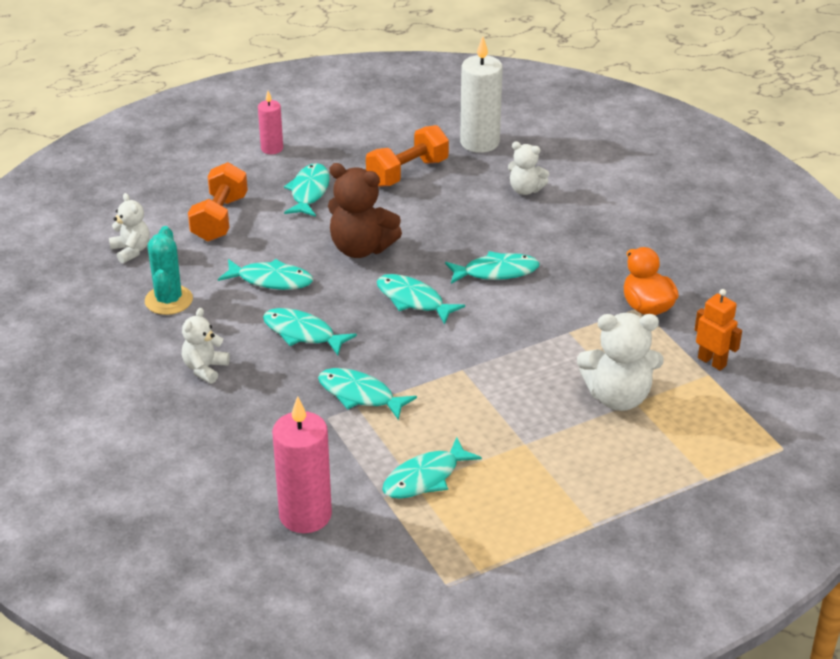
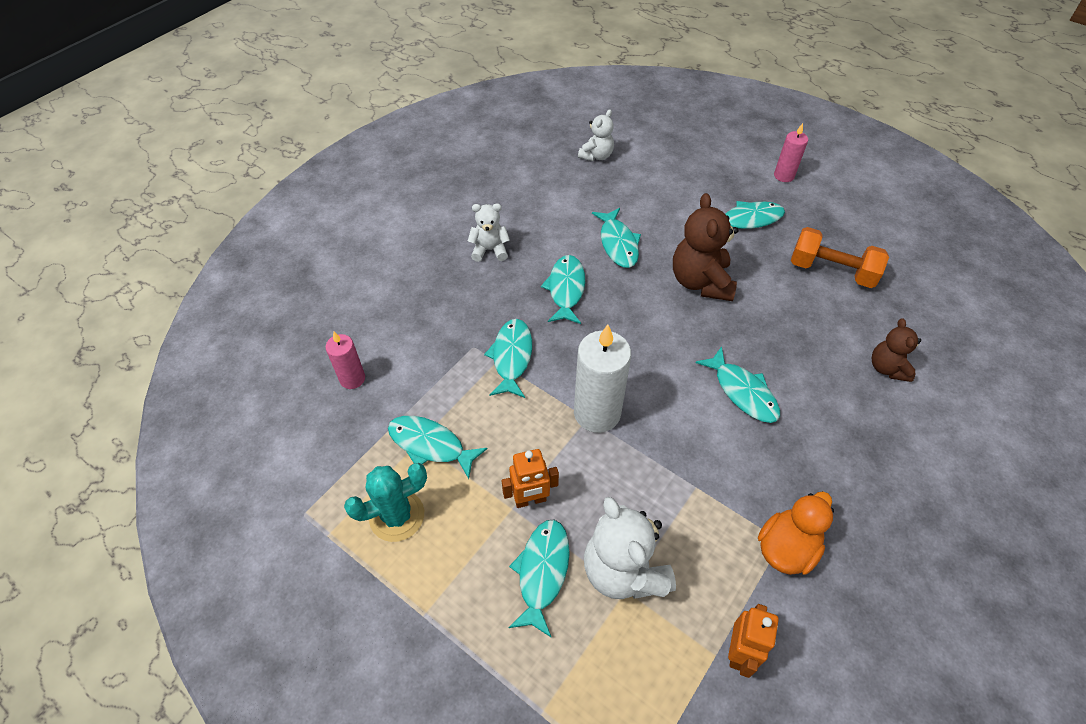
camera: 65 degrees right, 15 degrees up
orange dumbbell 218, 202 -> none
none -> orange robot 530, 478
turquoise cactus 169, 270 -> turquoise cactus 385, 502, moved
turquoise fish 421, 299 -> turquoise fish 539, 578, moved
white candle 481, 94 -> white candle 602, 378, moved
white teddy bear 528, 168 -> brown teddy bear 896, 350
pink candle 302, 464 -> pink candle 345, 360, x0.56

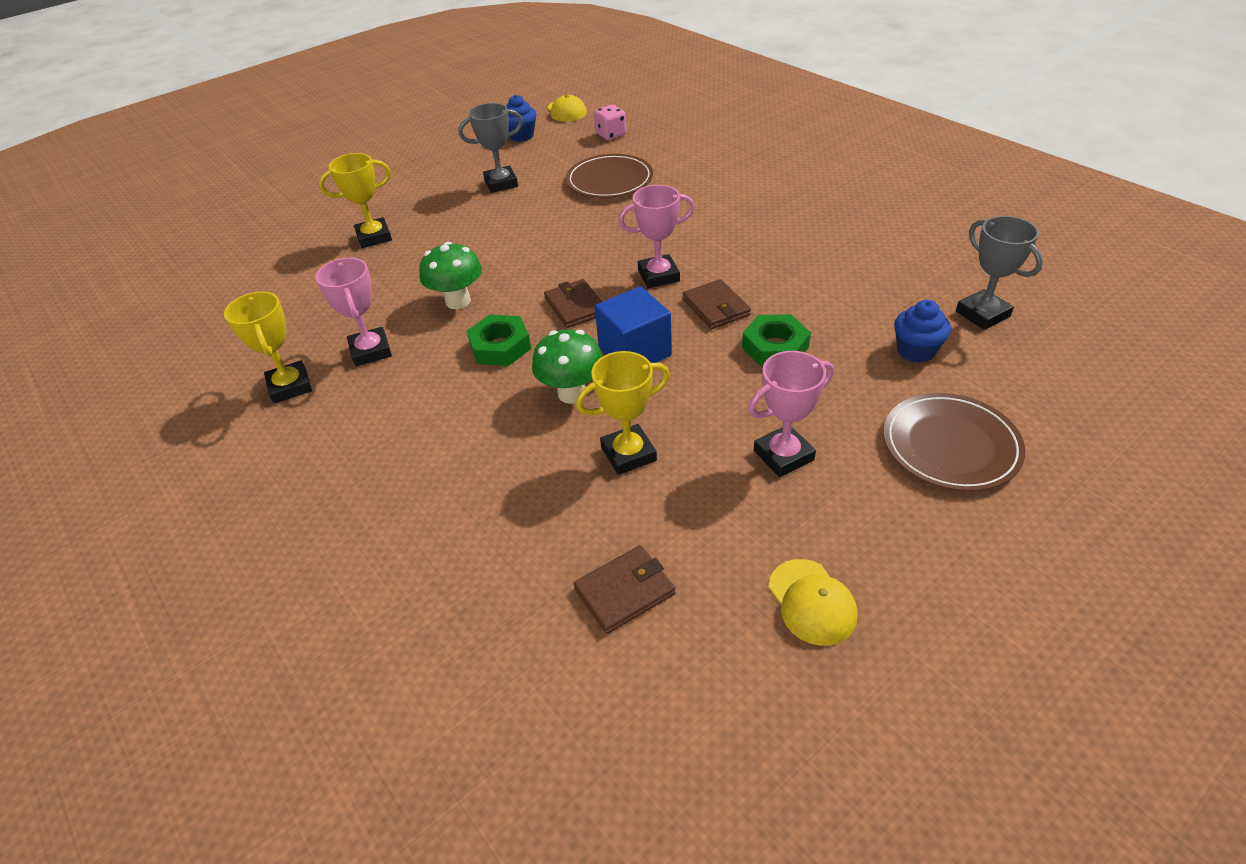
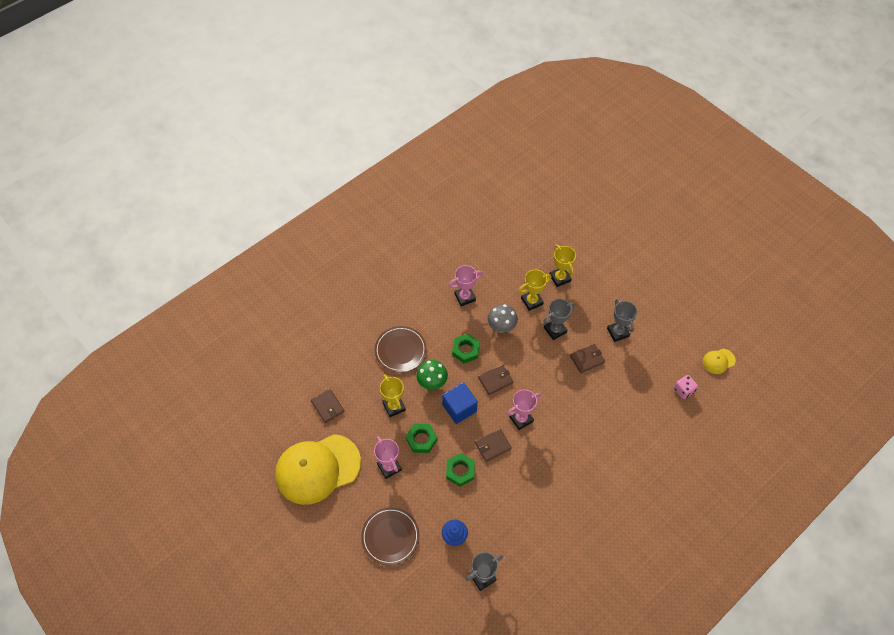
camera: 85 degrees right, 15 degrees up
blue cupcake 521, 118 -> none
none -> green nut 421, 438
none -> grey trophy 559, 319
none -> brown wallet 587, 358
yellow trophy 268, 347 -> yellow trophy 535, 290, moved
brown plate 609, 176 -> brown plate 401, 349, moved
green mushroom 450, 275 -> grey mushroom 502, 318
pink trophy 657, 236 -> pink trophy 524, 409, 75 degrees clockwise
yellow cap 813, 602 -> yellow cap 318, 469, x2.41

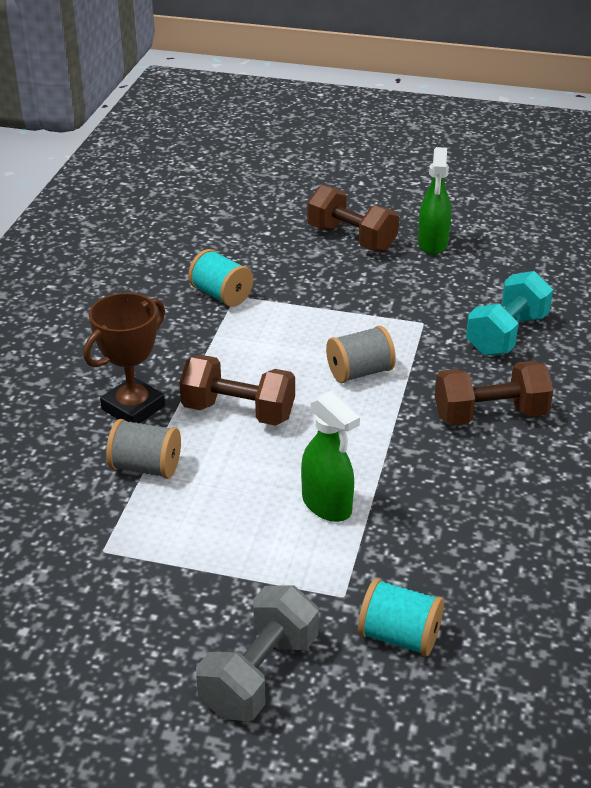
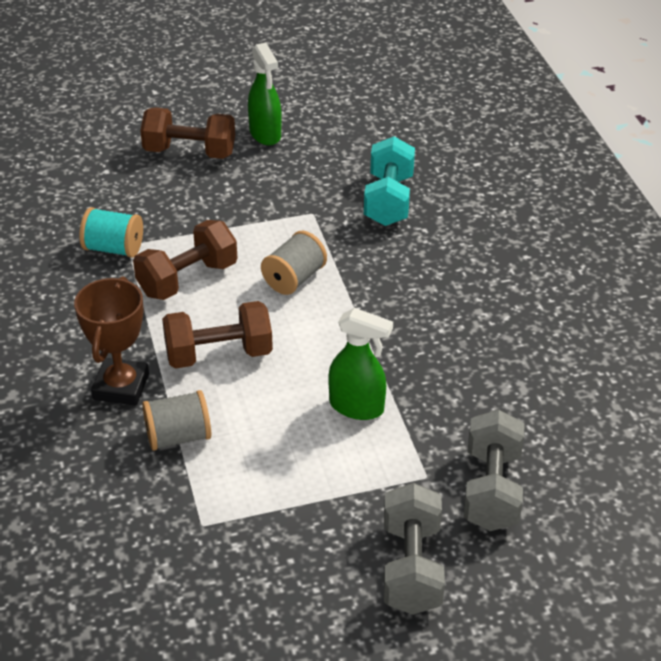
camera: 30 degrees left, 5 degrees up
brown dumbbell 494, 393 -> brown dumbbell 185, 260, moved
turquoise spool 401, 617 -> grey dumbbell 494, 470

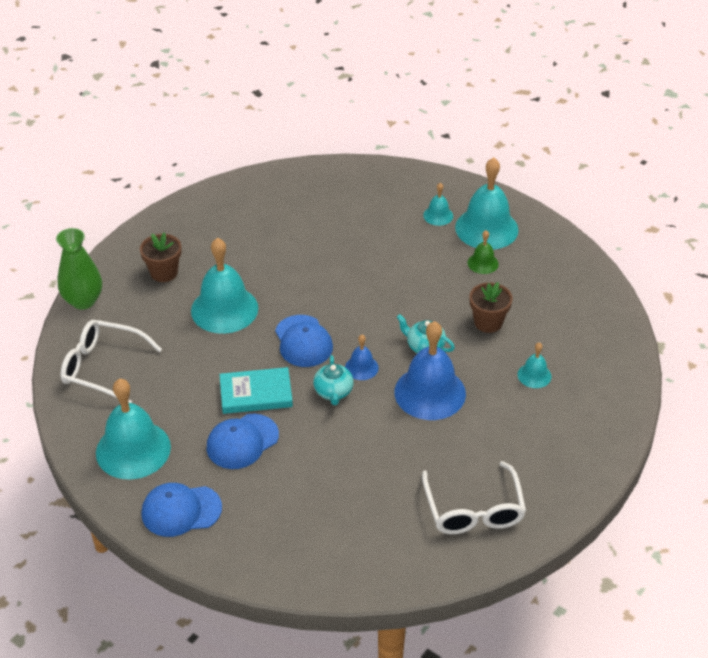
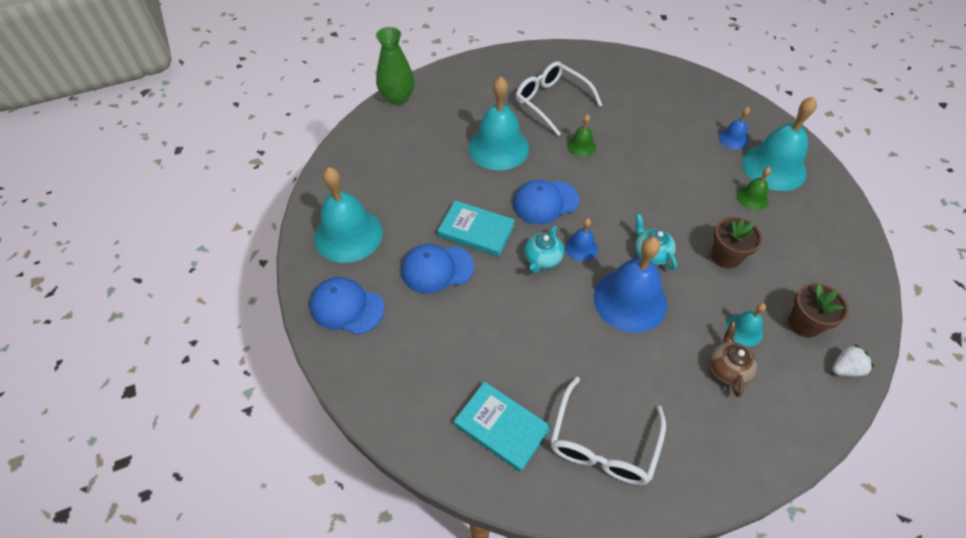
camera: 30 degrees right, 10 degrees up
none -> turquoise book 502, 427
none -> green bell 581, 135
none -> brown teapot 733, 359
none -> white strawberry 853, 360
white glasses 111, 361 -> white glasses 559, 98, moved
brown flower pot 160, 257 -> brown flower pot 819, 310, moved
turquoise bell 438, 204 -> blue bell 734, 128
blue cap 304, 341 -> blue cap 546, 202, 60 degrees clockwise

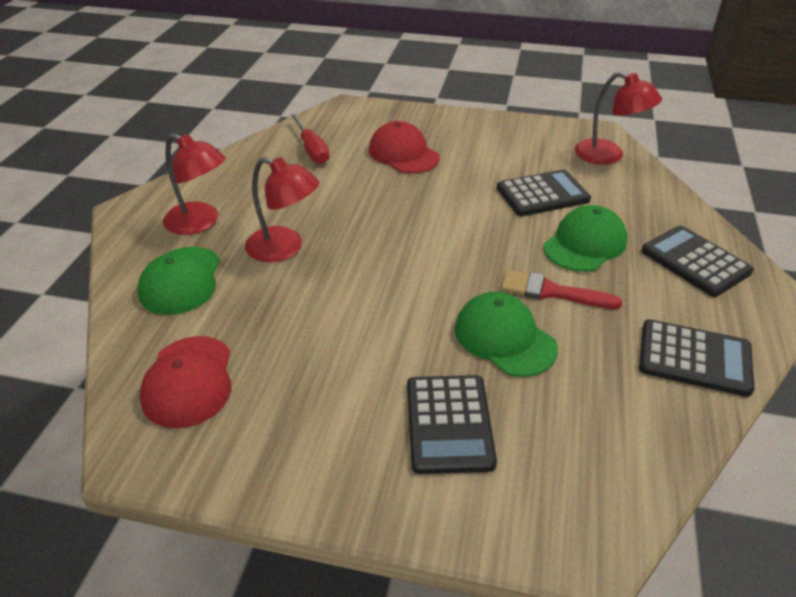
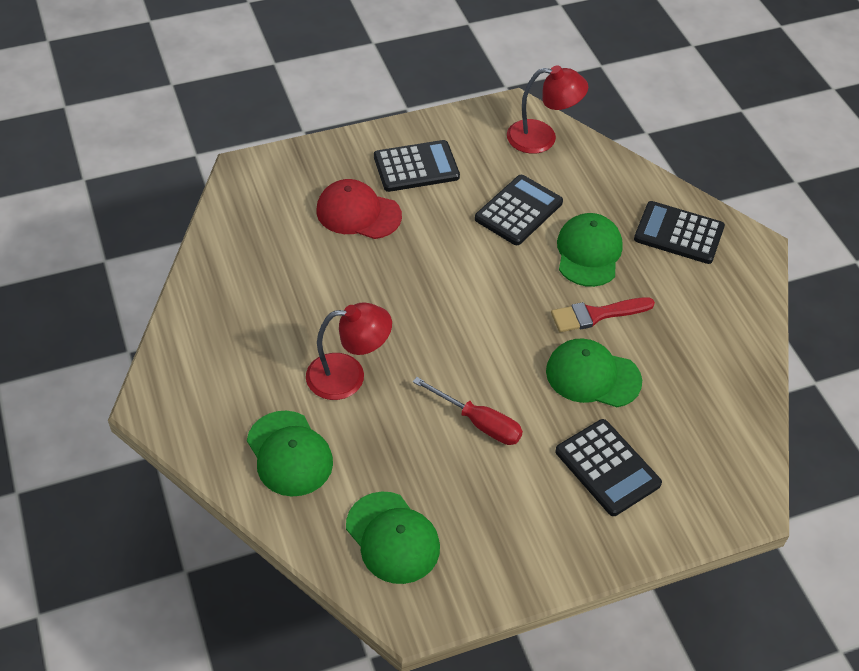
camera: 35 degrees left, 10 degrees up
red lamp 194, 184 -> none
red screwdriver 310, 138 -> red screwdriver 468, 411, moved
black calculator 696, 358 -> black calculator 417, 166, moved
red cap 185, 382 -> green cap 393, 538

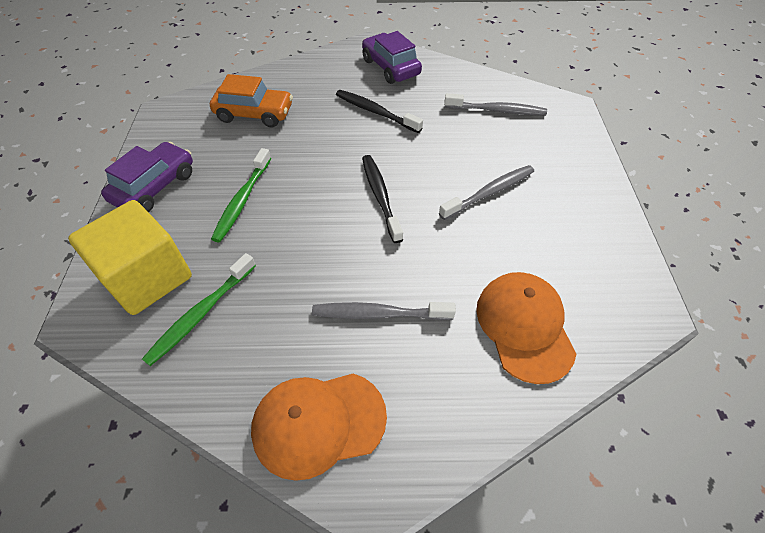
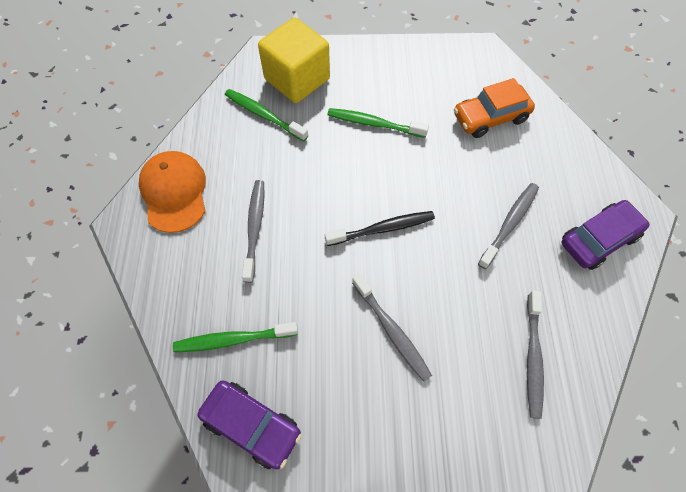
camera: 90 degrees right, 10 degrees up
purple car 147, 177 -> purple car 249, 425, moved
orange cap 526, 328 -> green toothbrush 235, 337
black toothbrush 379, 111 -> grey toothbrush 508, 226
orange car 251, 100 -> orange car 494, 108, 60 degrees clockwise

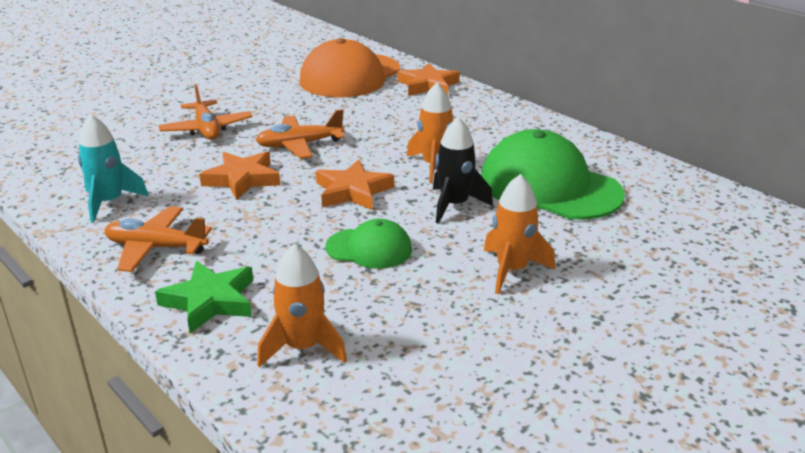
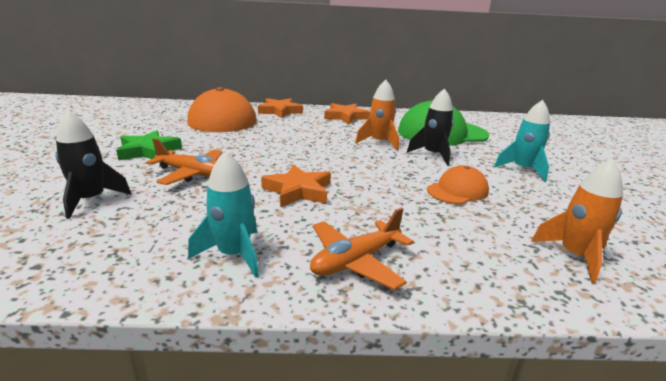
camera: 50 degrees left, 5 degrees down
orange plane 300, 134 -> none
none -> black rocket 93, 165
green star 204, 297 -> green star 149, 145, moved
orange star 355, 185 -> orange star 347, 113, moved
green cap 368, 244 -> orange cap 458, 184
orange rocket 519, 234 -> turquoise rocket 522, 141

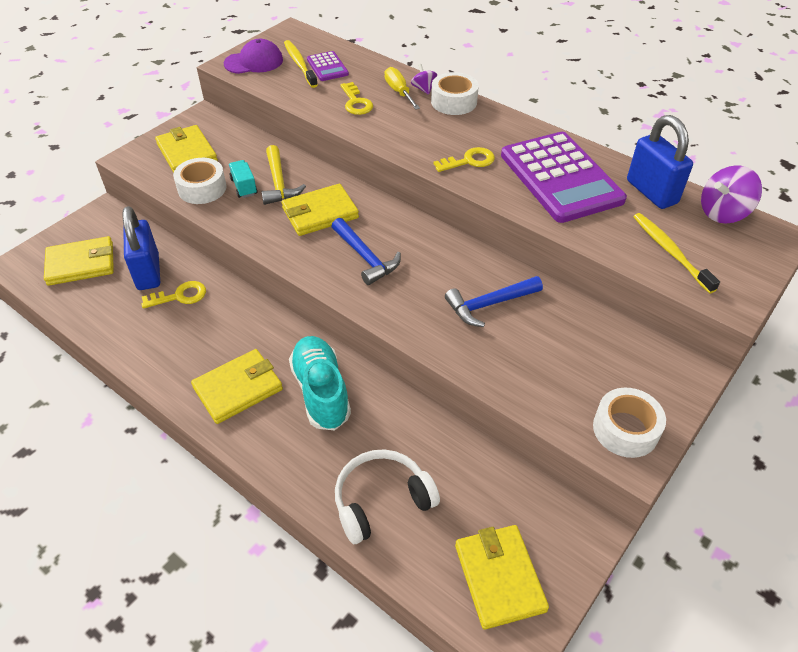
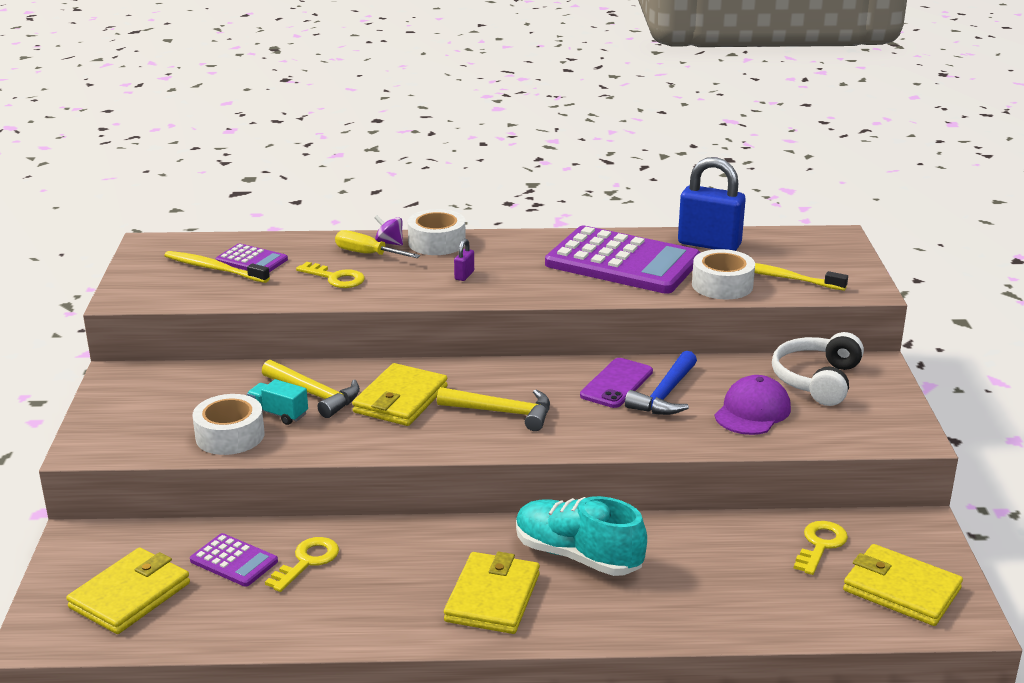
camera: 40 degrees left, 20 degrees down
yellow wallet 186, 149 -> none
purple spinning top 731, 194 -> none
none -> purple padlock 464, 260
none -> purple phone 616, 383
purple cap 253, 56 -> purple cap 753, 405, moved
white headphones 387, 496 -> white headphones 818, 369, moved
yellow key 464, 159 -> yellow key 821, 548, moved
white tape 629, 423 -> white tape 723, 274, moved
blue padlock 141, 248 -> purple calculator 234, 560
blue hammer 366, 251 -> yellow hammer 493, 409

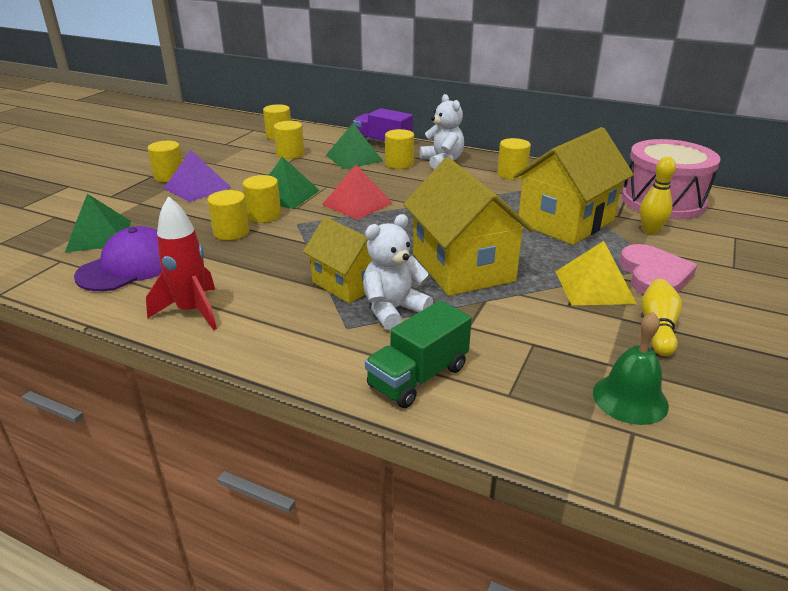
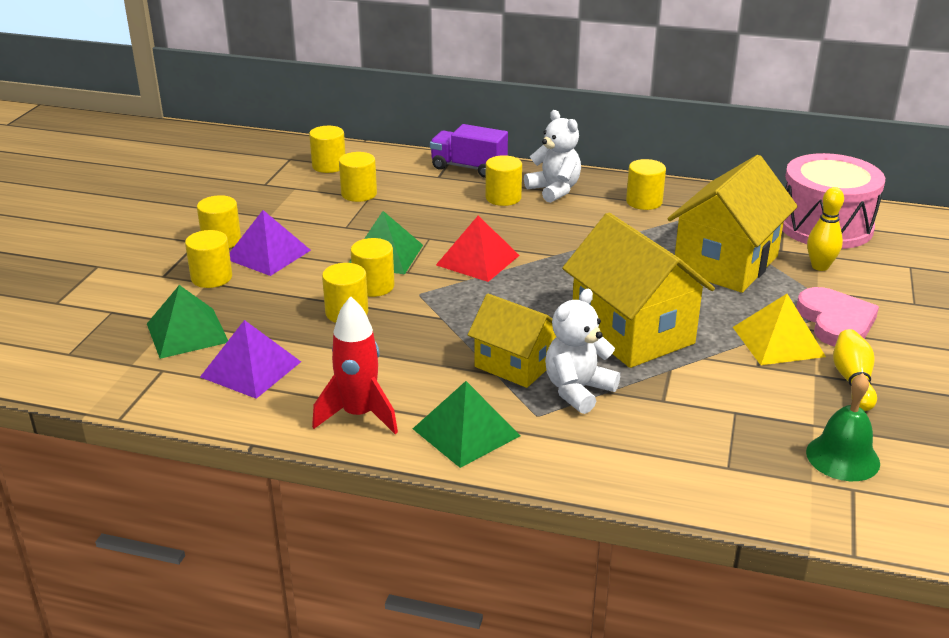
camera: 10 degrees left, 0 degrees up
green truck 418, 354 -> none
none -> yellow cylinder 208, 259
green pyramid 354, 146 -> green pyramid 466, 424, moved
purple cap 118, 258 -> purple pyramid 250, 359

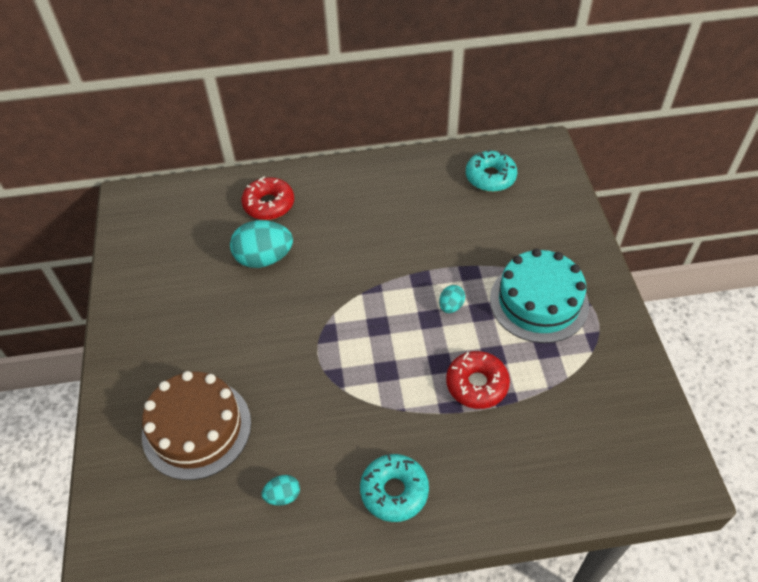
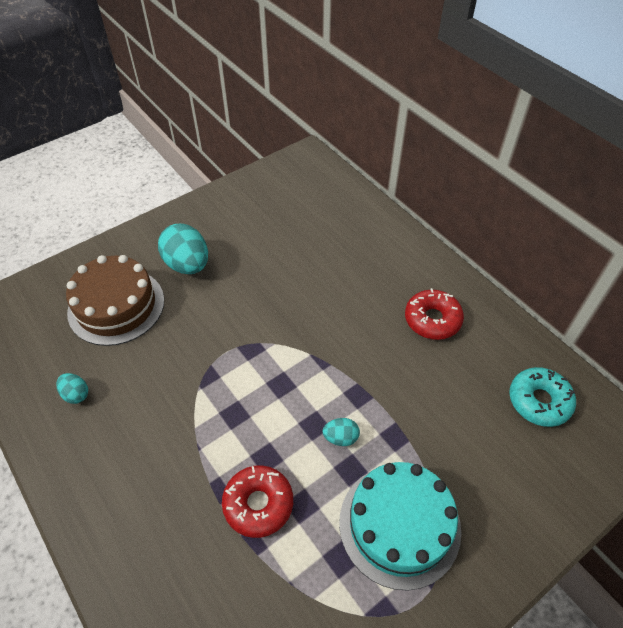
camera: 60 degrees right, 0 degrees up
turquoise donut 394, 488 -> none
turquoise egg 261, 244 -> turquoise egg 183, 249, moved
red donut 267, 198 -> red donut 434, 314, moved

